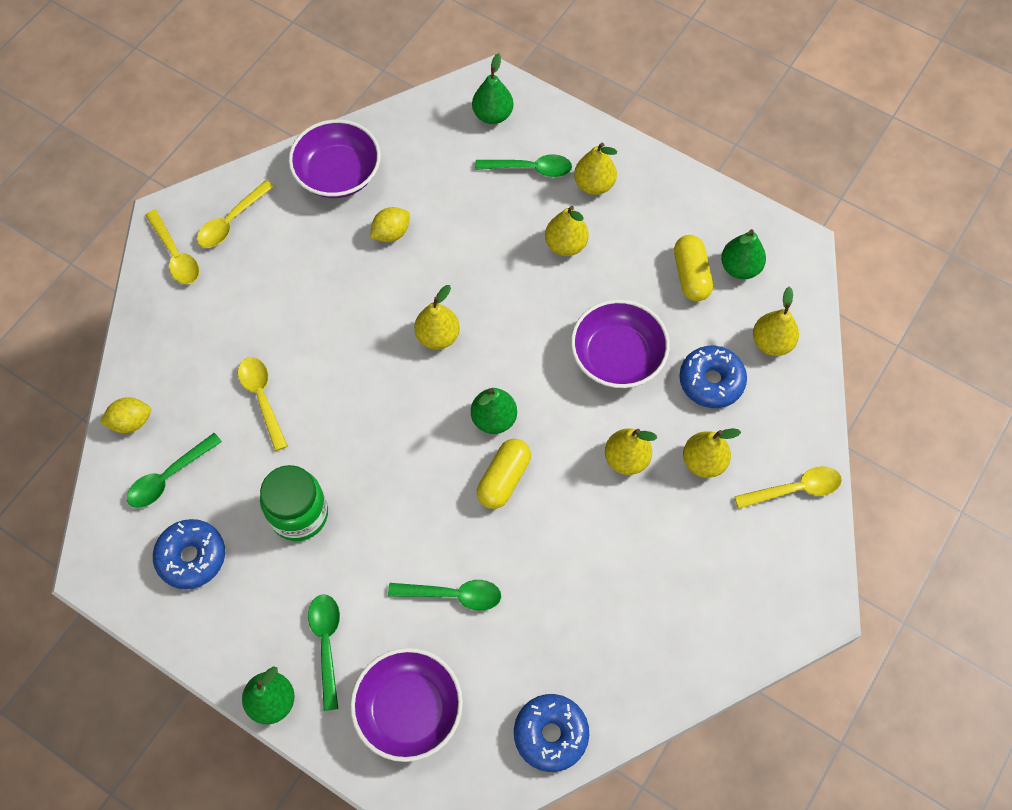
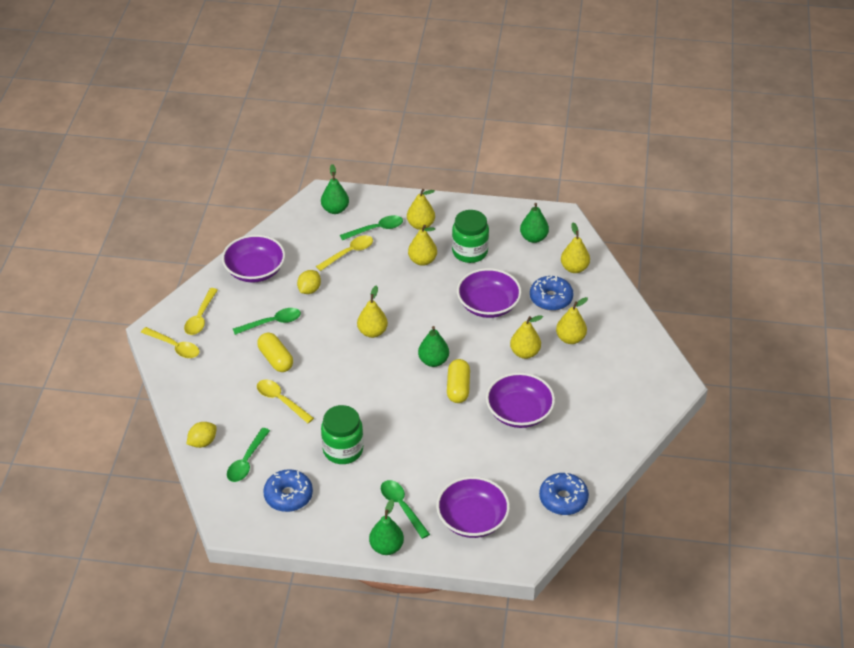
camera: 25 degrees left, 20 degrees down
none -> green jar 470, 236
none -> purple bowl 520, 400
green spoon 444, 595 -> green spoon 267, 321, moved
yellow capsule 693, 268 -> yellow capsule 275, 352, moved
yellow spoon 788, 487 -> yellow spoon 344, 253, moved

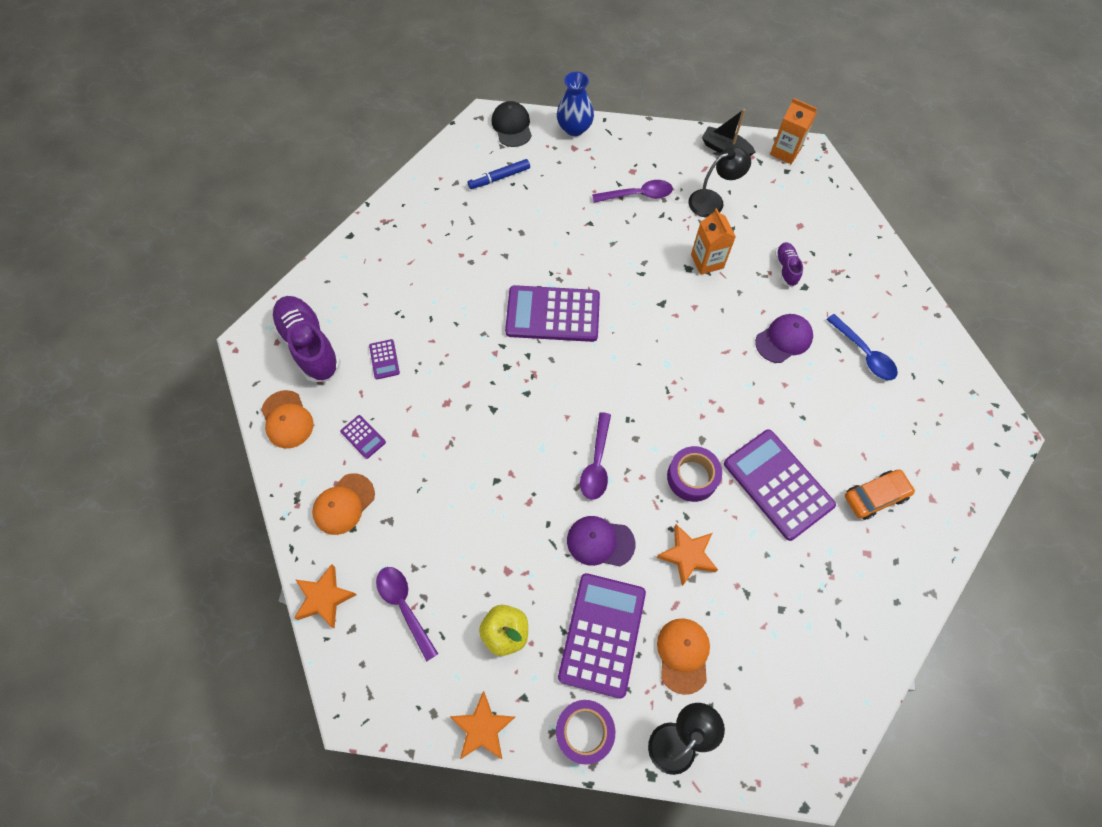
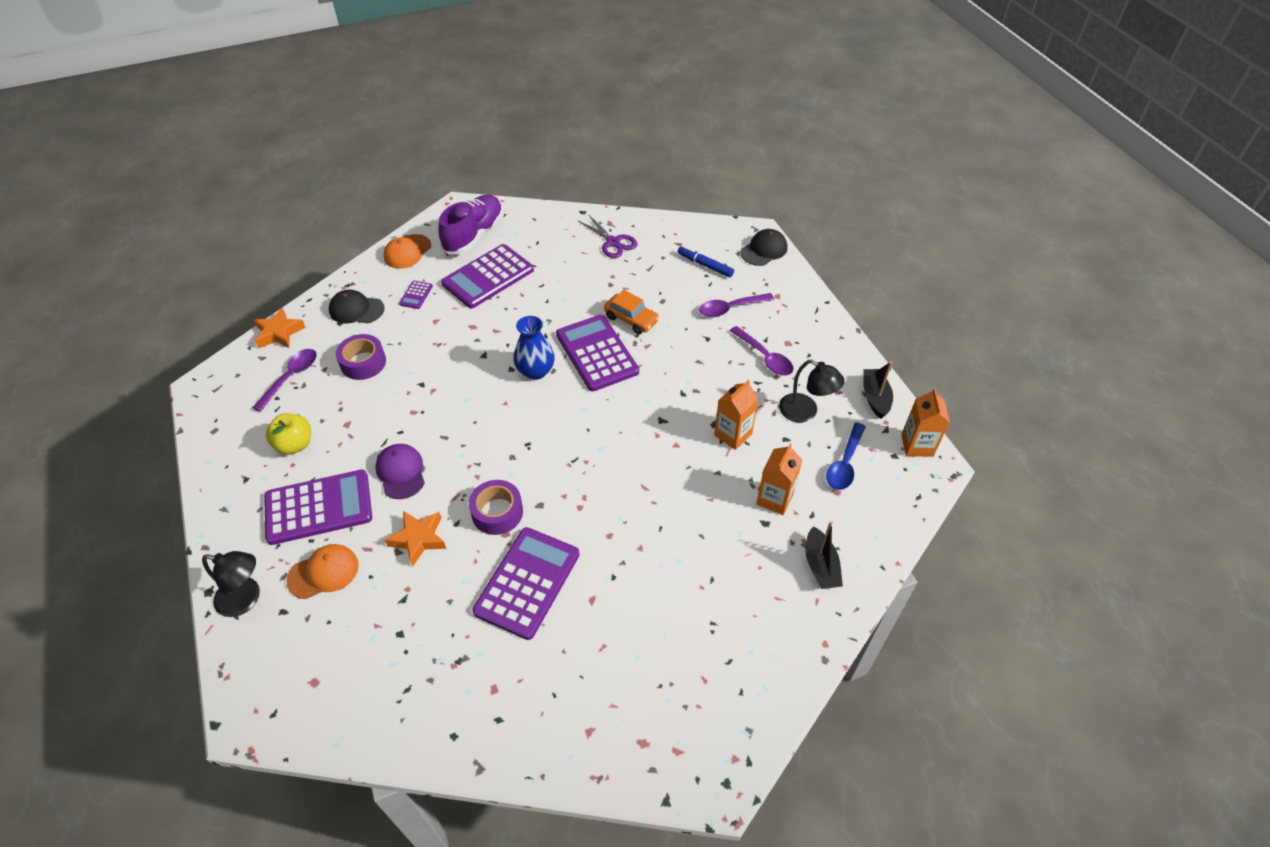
camera: 60 degrees right, 15 degrees down
orange star 482, 725 -> none
purple cap 784, 338 -> none
none -> purple scissors 607, 236
none -> black boat 824, 555
purple tape 585, 732 -> purple tape 361, 357, moved
blue vase 575, 104 -> blue vase 534, 348, moved
purple spoon 595, 456 -> purple spoon 736, 305, moved
blue spoon 862, 347 -> blue spoon 846, 456, moved
orange car 880, 494 -> orange car 631, 312, moved
purple shoe 789, 264 -> orange carton 779, 479
orange cap 343, 504 -> black cap 357, 306
purple calculator 384, 359 -> purple calculator 487, 276, x2.34

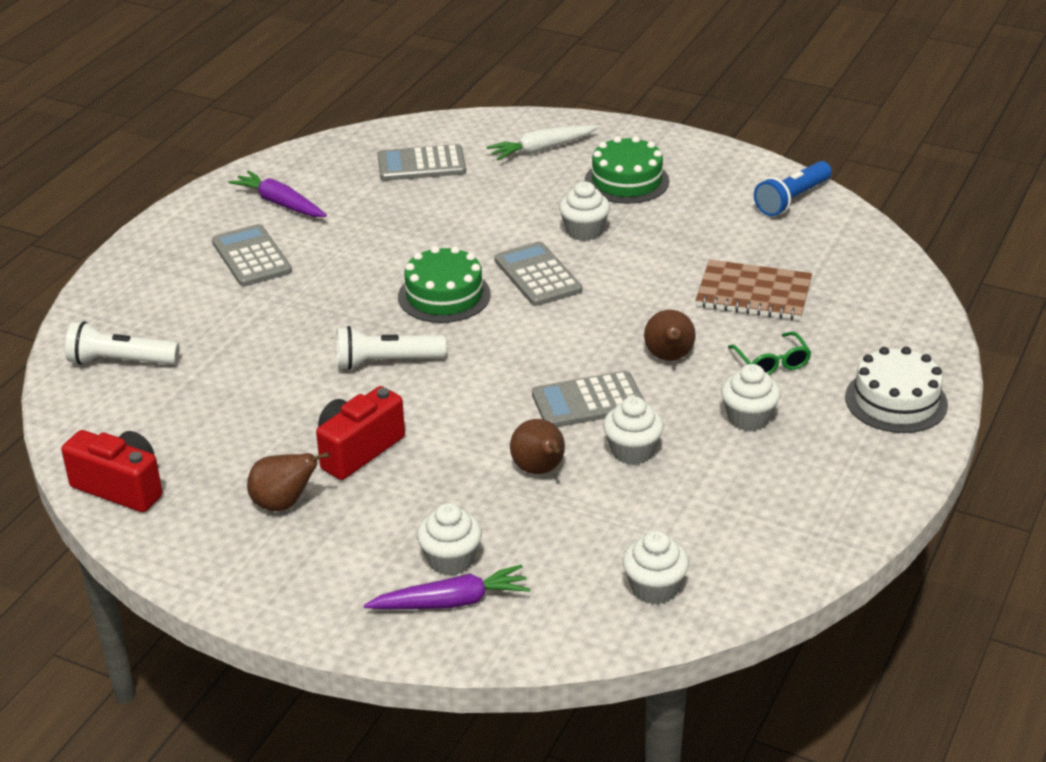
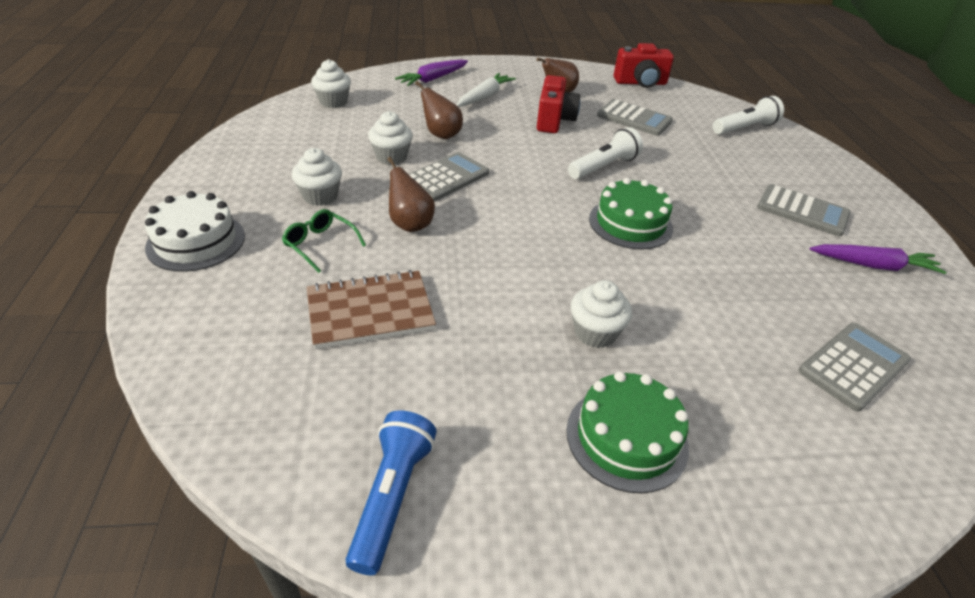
camera: 145 degrees right, 5 degrees up
white cupcake 449, 539 -> none
white carrot 542, 142 -> white carrot 486, 90, moved
grey calculator 538, 274 -> grey calculator 635, 117, moved

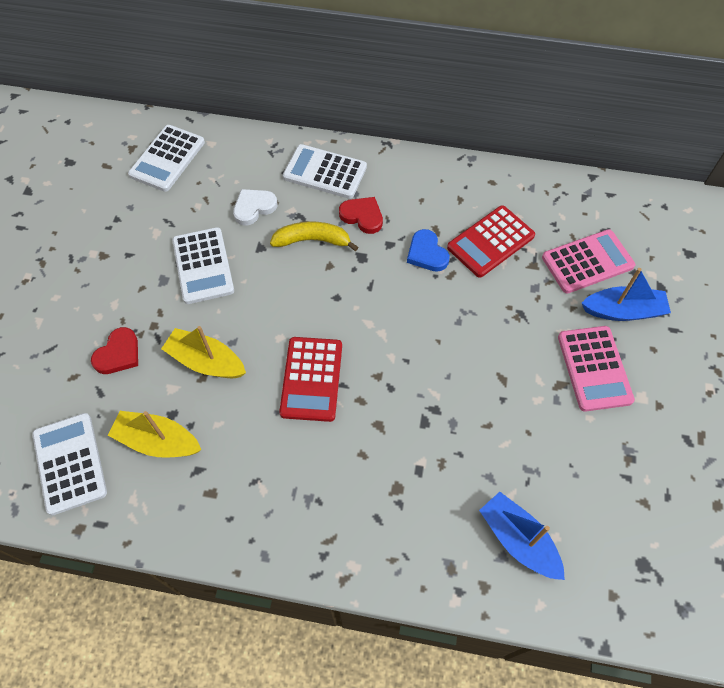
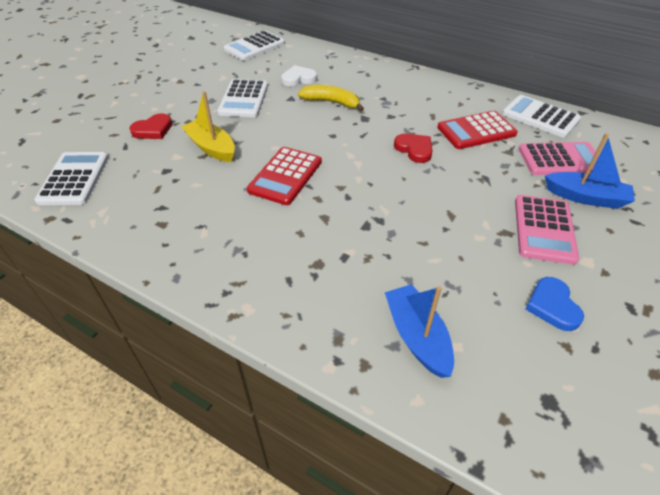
camera: 20 degrees right, 15 degrees down
yellow boat 154, 434 -> none
white calculator 325, 171 -> white calculator 541, 116, moved
red heart 361, 215 -> red heart 413, 148, moved
blue heart 428, 250 -> blue heart 554, 304, moved

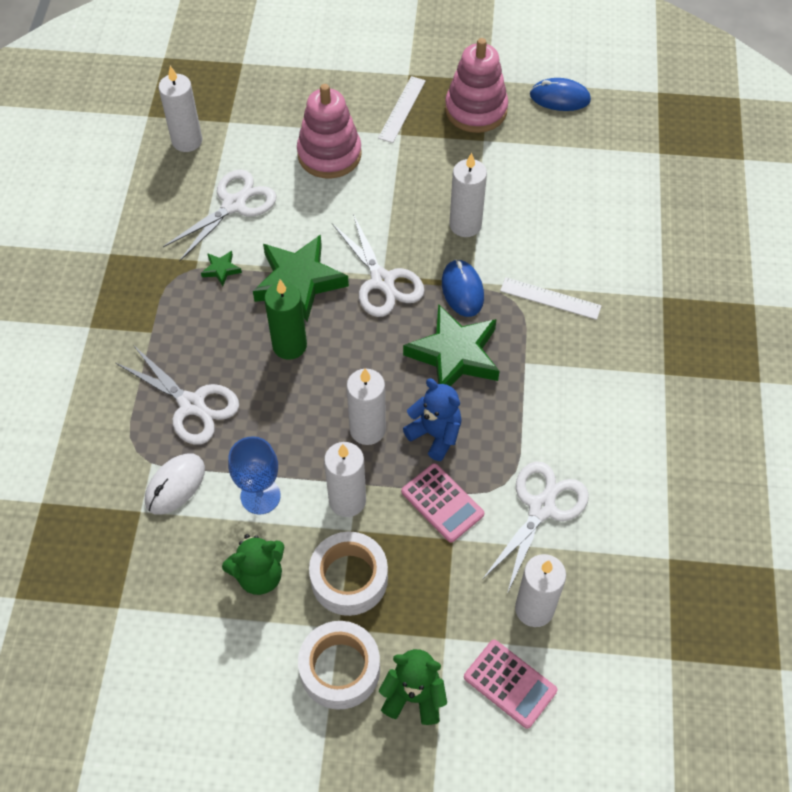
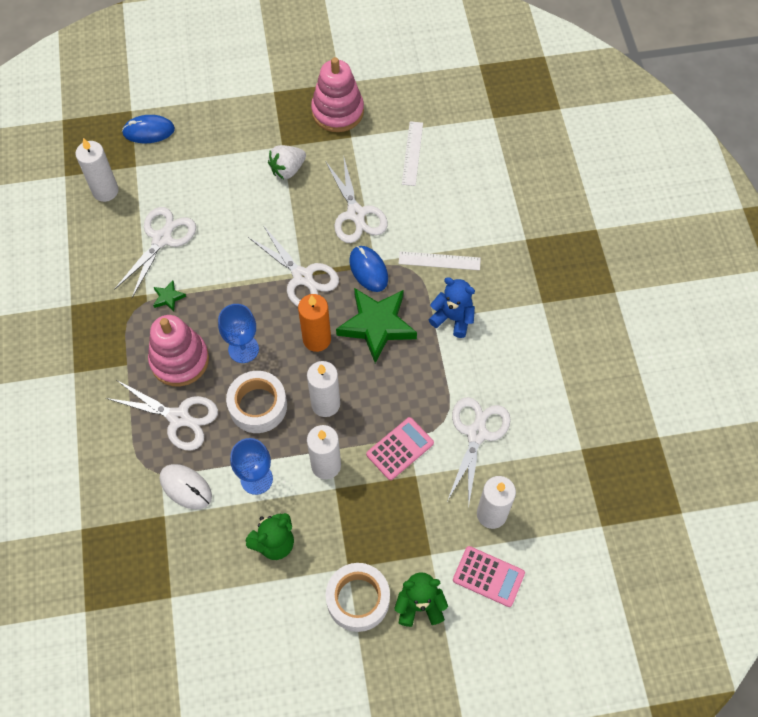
camera: 15 degrees left, 5 degrees up
green star 301, 278 -> none
none -> white strawberry 287, 162
none -> orange candle 314, 323
pink stacking toy 329, 131 -> pink stacking toy 178, 350, moved
white tape 348, 573 -> white tape 256, 402, moved
white ruler 402, 109 -> white ruler 412, 153, moved
blue teddy bear 432, 420 -> blue teddy bear 452, 307, moved
blue mouse 560, 94 -> blue mouse 148, 129, moved
green candle 285, 320 -> blue goblet 238, 333
white candle 468, 195 -> white scissors 356, 199
white mouse 175, 484 -> white mouse 186, 486, 75 degrees counterclockwise
pink calculator 442, 503 -> pink calculator 400, 448, 75 degrees counterclockwise

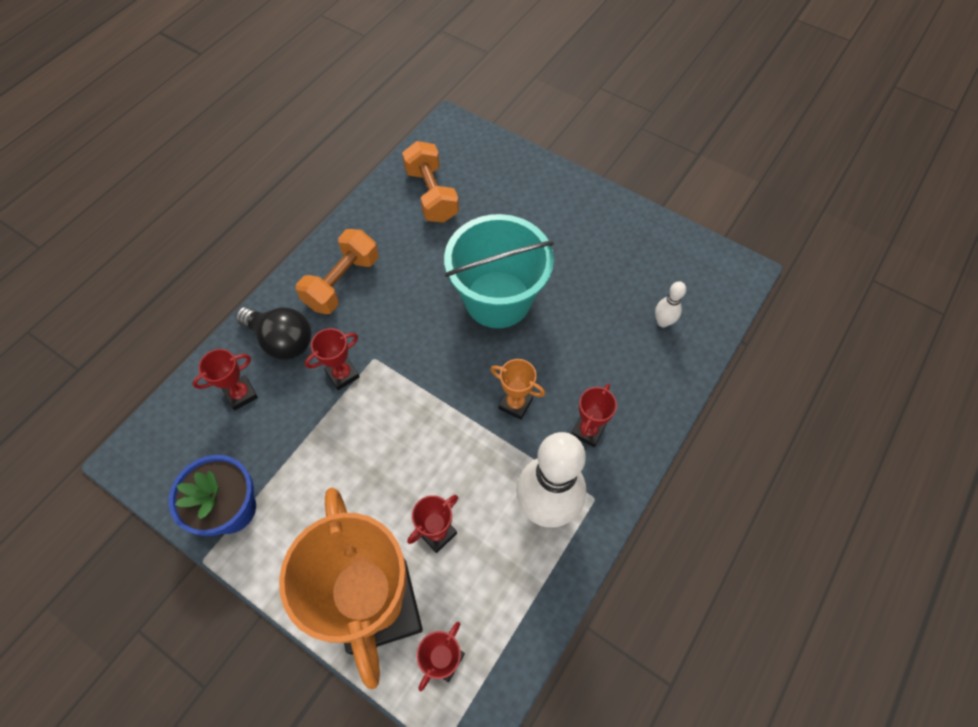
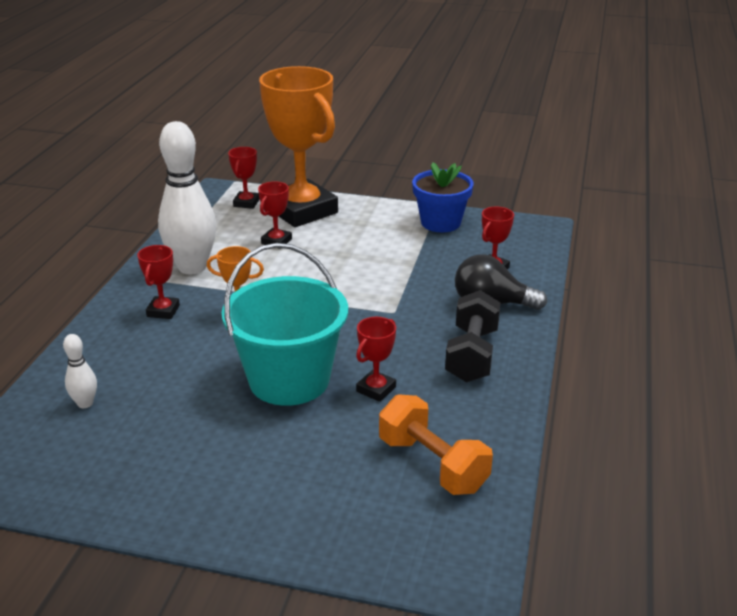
camera: 160 degrees right, 30 degrees down
red trophy 332, 359 -> red trophy 376, 359, moved
orange dumbbell 337, 271 -> black dumbbell 473, 336

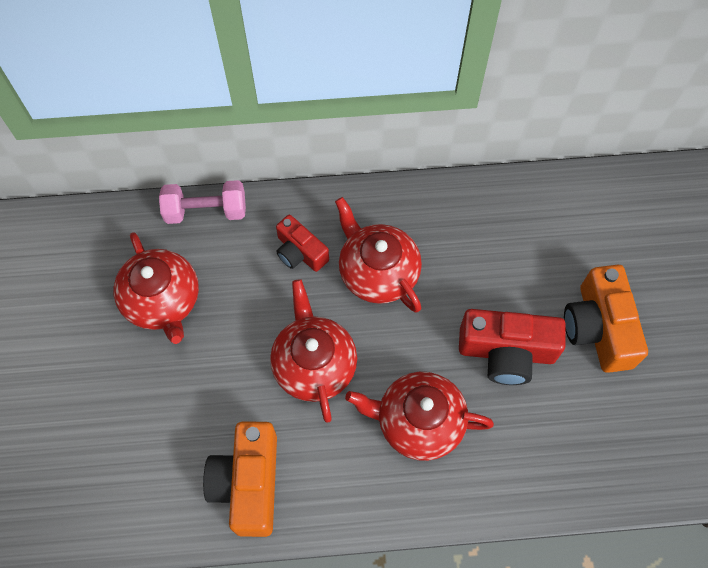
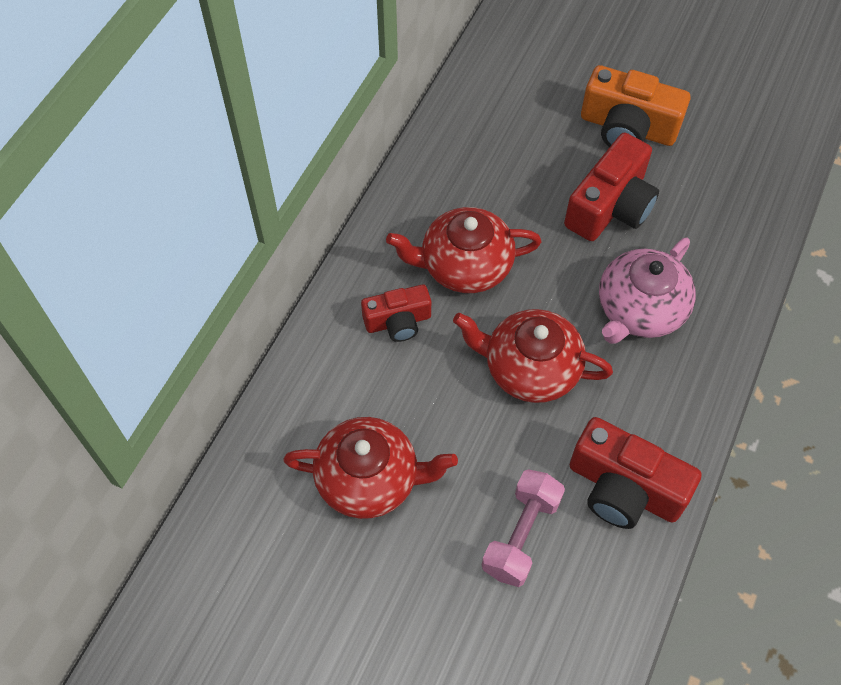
camera: 60 degrees left, 5 degrees down
pink dumbbell 202, 202 -> pink dumbbell 523, 528, moved
orange camera 240, 479 -> red camera 636, 473
red teapot 419, 416 -> pink teapot 647, 291

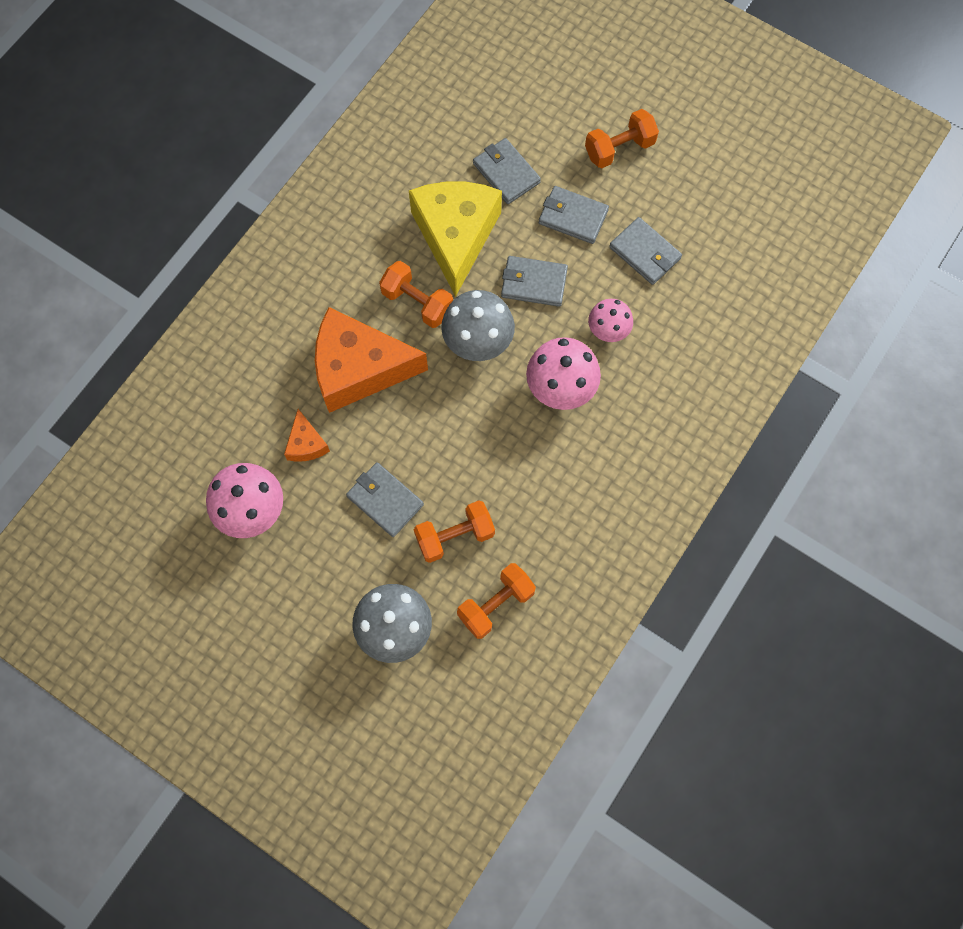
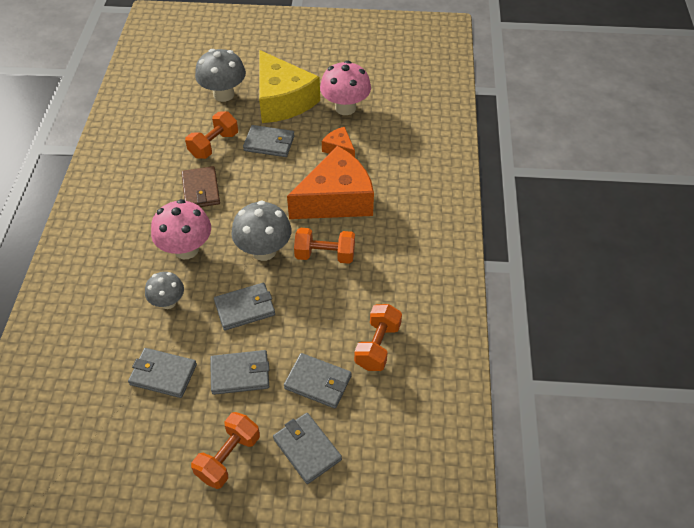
camera: 150 degrees right, 20 degrees down
none -> brown wallet 200, 186
none -> grey wallet 307, 448
yellow cheese 455, 239 -> yellow cheese 289, 86, moved
orange dumbbell 496, 601 -> orange dumbbell 378, 337, moved
pink mushroom 610, 320 -> grey mushroom 164, 290

